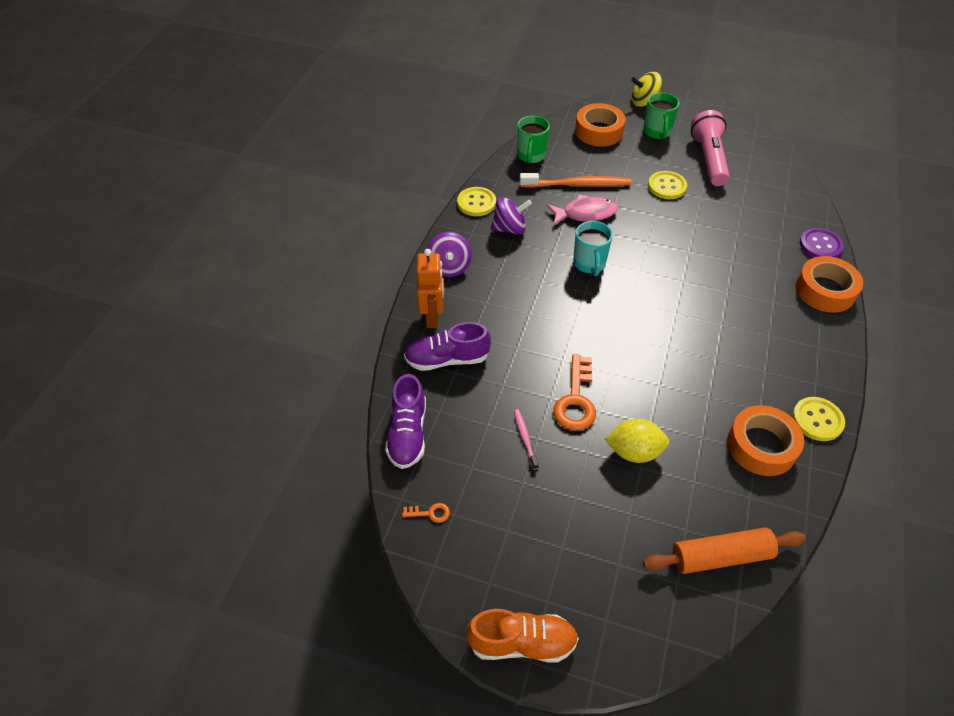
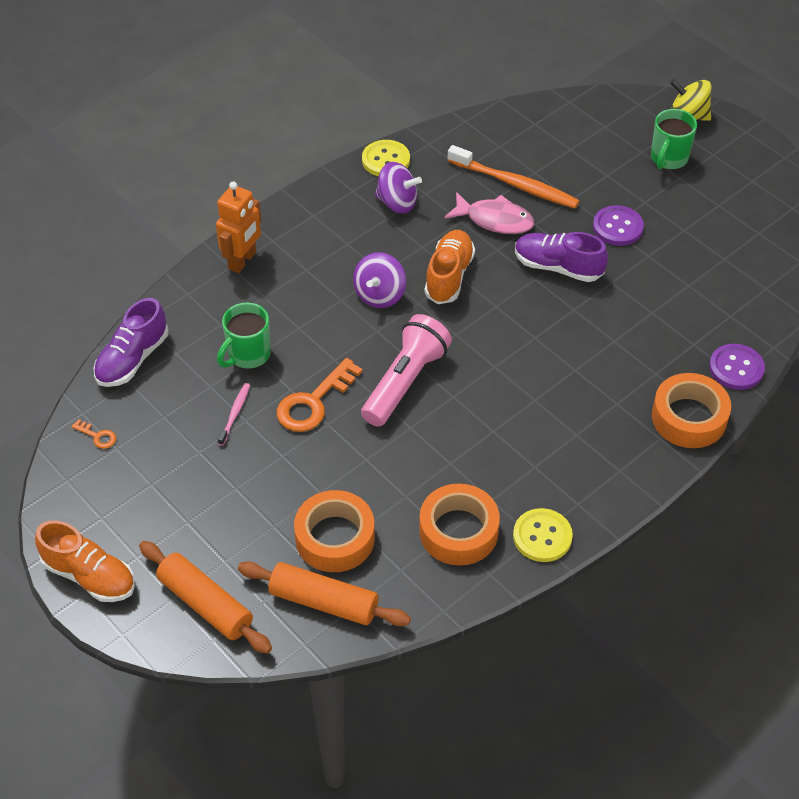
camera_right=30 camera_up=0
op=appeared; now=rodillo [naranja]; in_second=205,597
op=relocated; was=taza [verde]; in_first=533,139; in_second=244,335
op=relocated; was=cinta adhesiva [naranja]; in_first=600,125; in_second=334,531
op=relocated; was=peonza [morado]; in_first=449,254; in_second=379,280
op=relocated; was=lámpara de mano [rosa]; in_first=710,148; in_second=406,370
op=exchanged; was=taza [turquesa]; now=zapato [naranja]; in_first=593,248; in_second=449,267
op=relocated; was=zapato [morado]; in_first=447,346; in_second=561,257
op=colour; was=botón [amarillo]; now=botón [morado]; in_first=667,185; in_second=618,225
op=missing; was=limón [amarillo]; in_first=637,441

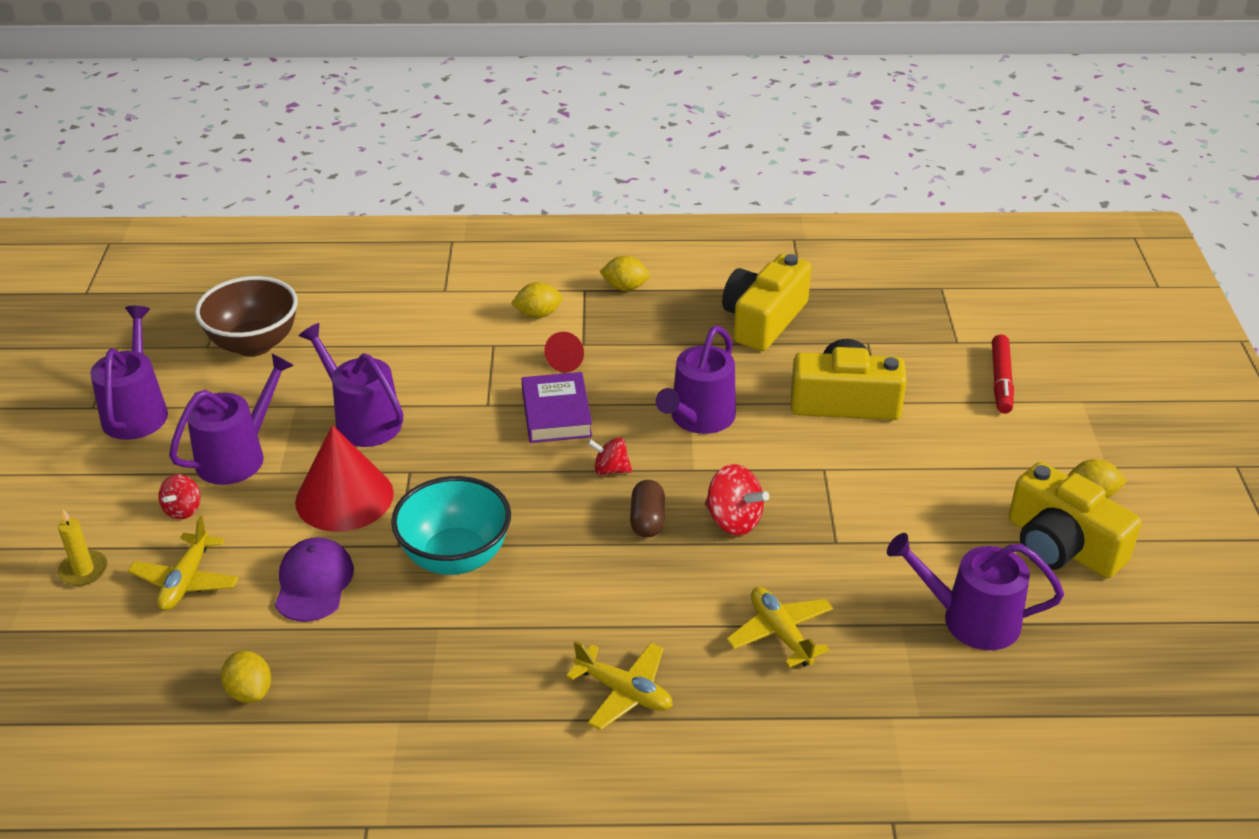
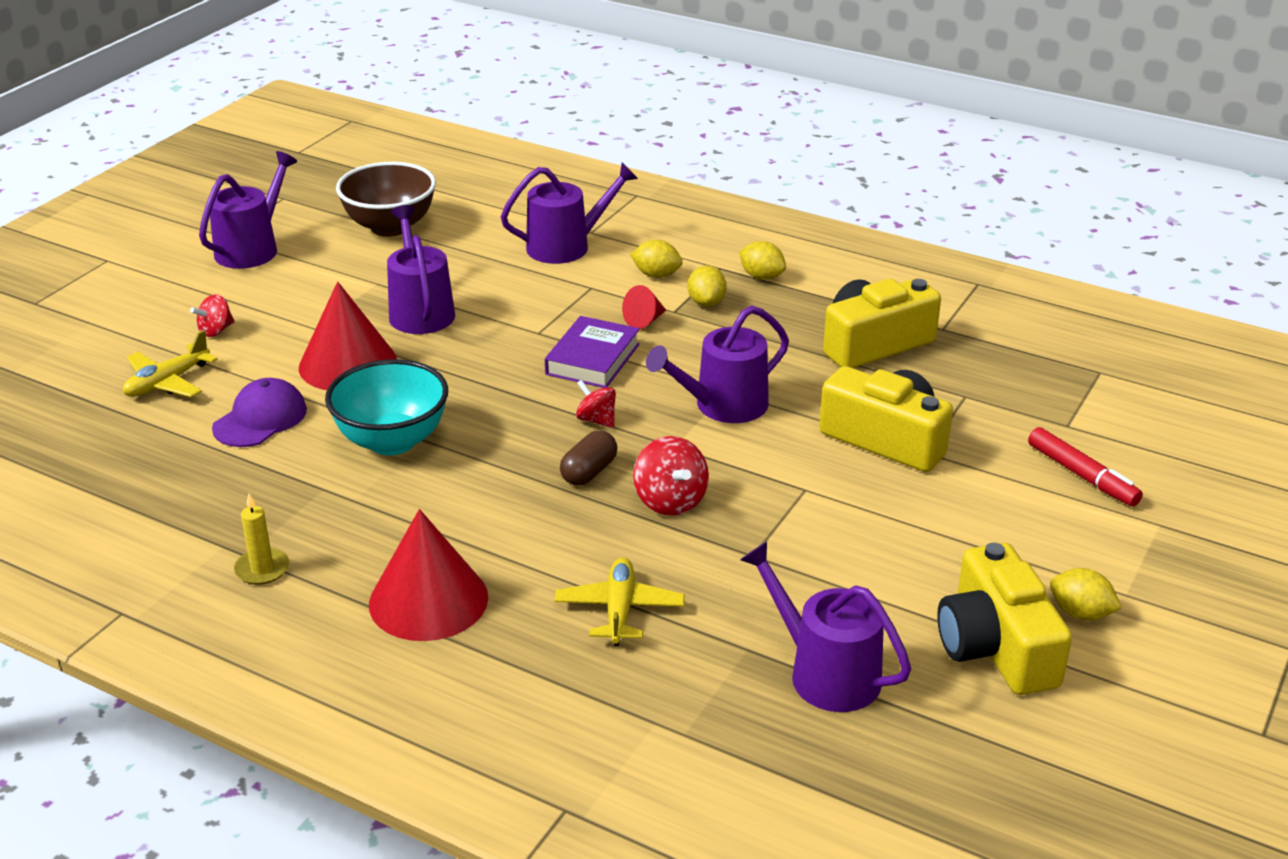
camera_right=30 camera_up=-5
op=relocated; was=vela [amarillo]; in_first=83,547; in_second=261,539
op=exchanged; was=avión [amarillo]; now=cono [rojo]; in_first=619,685; in_second=428,575
op=relocated; was=regadera [morado]; in_first=231,419; in_second=569,213
op=relocated; was=limón [amarillo]; in_first=246,677; in_second=707,286
op=spun; was=rotulador [rojo]; in_first=1003,374; in_second=1085,466; clockwise=-75

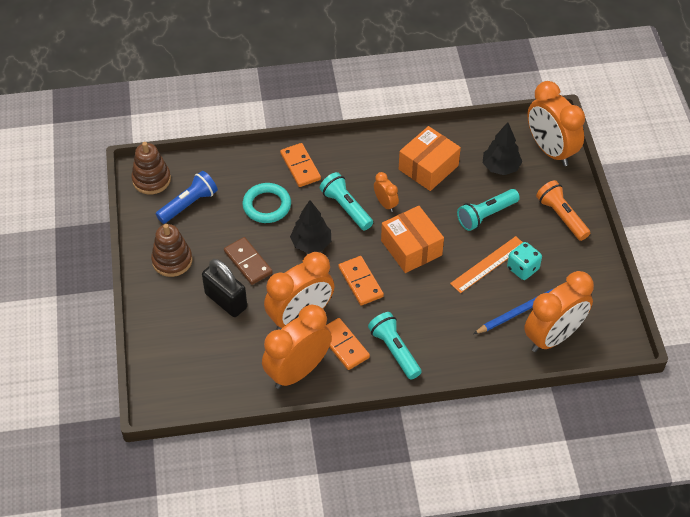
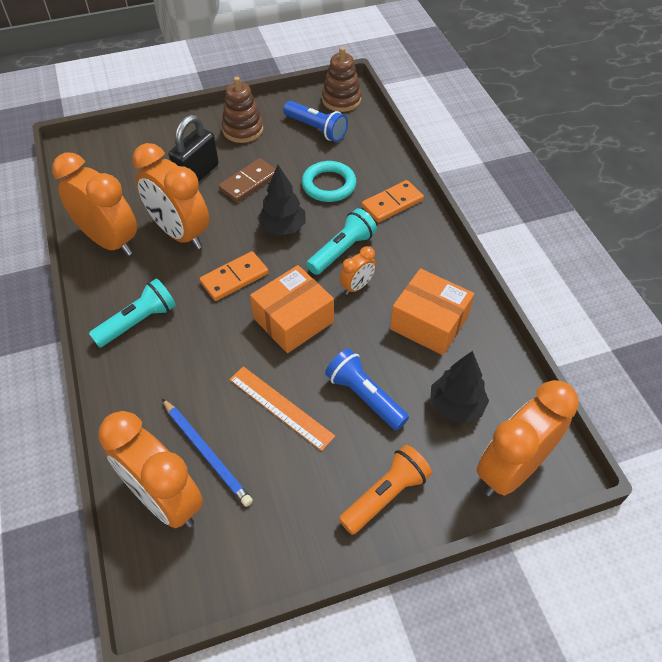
camera_right=80 camera_up=0
op=colour; was=lámpara de mano [turquesa]; now=lámpara de mano [azul]; in_first=488,210; in_second=367,389
op=missing; was=ficha de dominó [naranja]; in_first=348,344
op=missing; was=dado [turquesa]; in_first=524,261

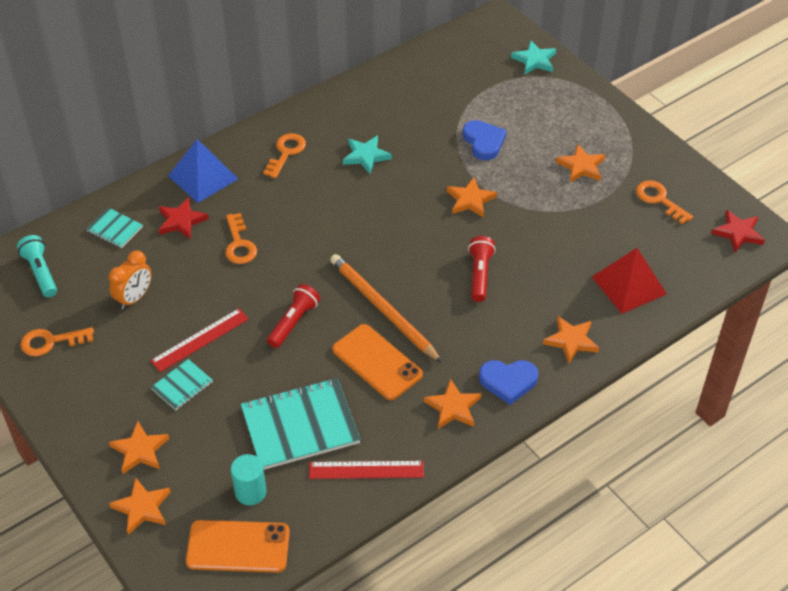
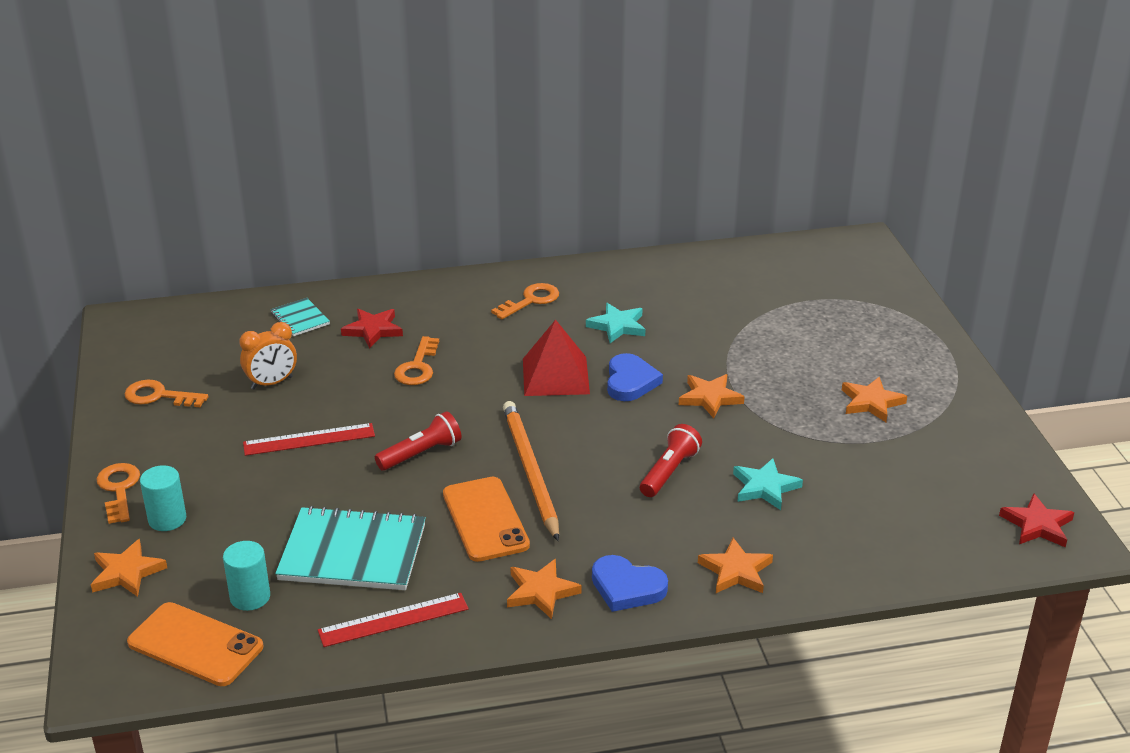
camera_right=25 camera_up=-15
op=relocated; was=llave [naranja]; in_first=664,202; in_second=118,493
op=exchanged; was=estrella [naranja]; now=cilindro [turquesa]; in_first=139,447; in_second=163,498
op=spun; was=regla [rojo]; in_first=366,470; in_second=393,620; clockwise=-45
op=relocated; was=pirámide [rojo]; in_first=629,281; in_second=556,358
op=relocated; was=corazón [azul]; in_first=485,140; in_second=635,377
op=relocated; was=estrella [turquesa]; in_first=533,57; in_second=768,484
op=missing; was=lámpara de mano [turquesa]; in_first=37,266
op=missing; was=cuaderno [turquesa]; in_first=182,384
op=missing; was=pirámide [azul]; in_first=203,171

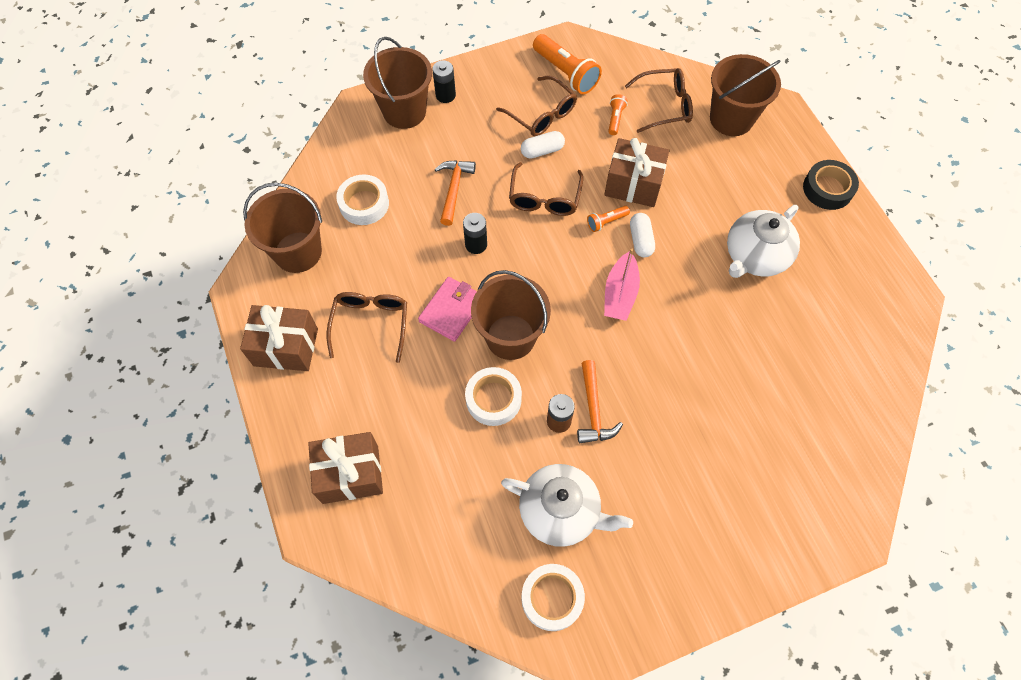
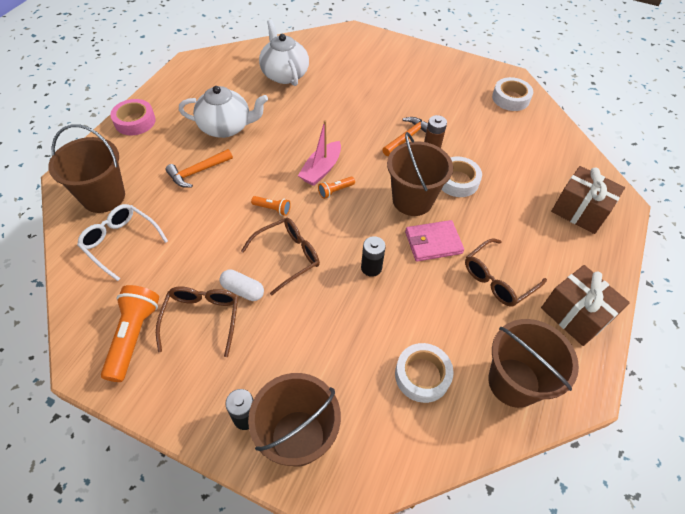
camera_right=-135 camera_up=-10
op=colour; was=gafas [marrón]; now=gafas [blanco]; in_first=659,100; in_second=122,242
op=colour; was=cinta adhesiva [negro]; now=cinta adhesiva [rosa]; in_first=831,185; in_second=133,117
op=relocated; was=martillo [naranja]; in_first=455,193; in_second=199,168
op=relocated; was=tetera [blanco]; in_first=567,505; in_second=284,52
op=spun; was=barco [rosa]; in_first=622,285; in_second=319,153; clockwise=150
op=relocated; was=lámpara de mano [naranja]; in_first=618,114; in_second=336,188
op=missing; was=regalo [marrón]; in_first=637,172
op=missing; was=cápsula [blanco]; in_first=642,235

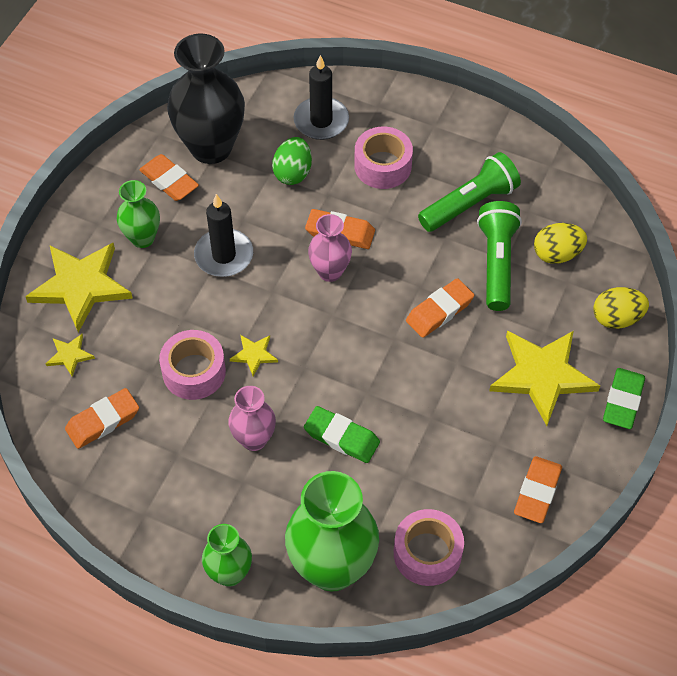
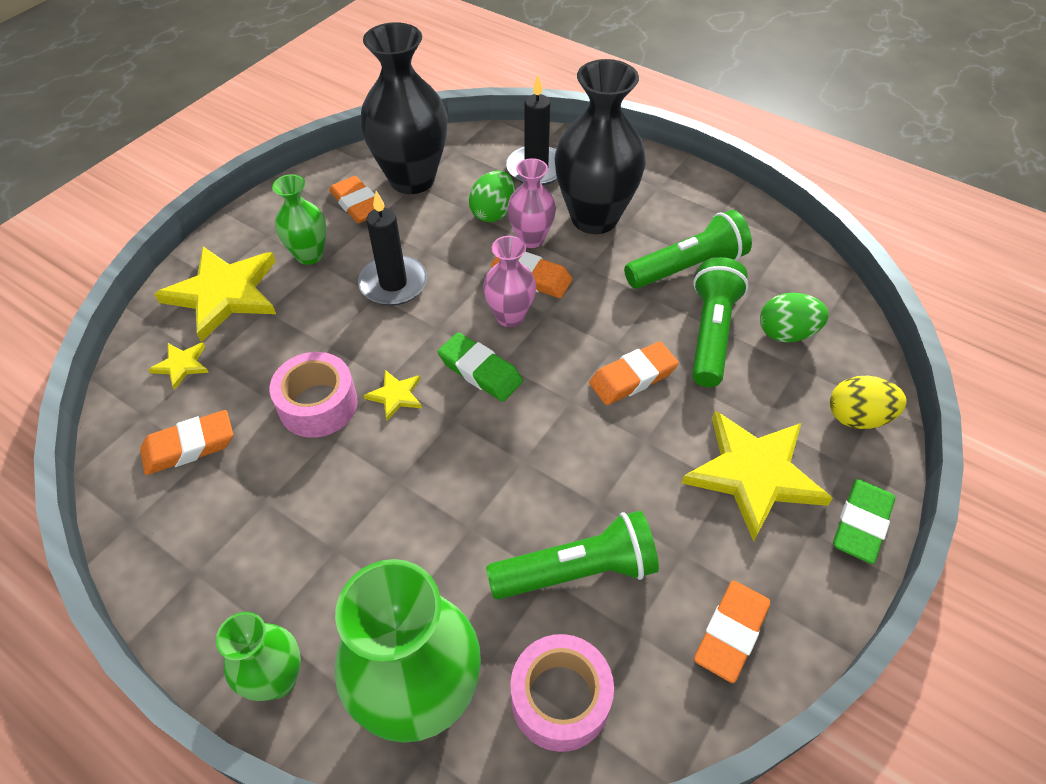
camera_right=10 camera_up=-5
op=relocated; was=goma de borrar [verde]; in_first=342,434; in_second=480,367
op=appeared; now=lámpara de mano [verde]; in_second=572,555
op=relocated; was=florero [rosa]; in_first=252,418; in_second=531,203
op=exchanged; was=cinta adhesiva [rosa]; now=florero [negro]; in_first=383,158; in_second=600,146
op=colour; was=huevo [amarillo]; now=huevo [verde]; in_first=560,243; in_second=794,318

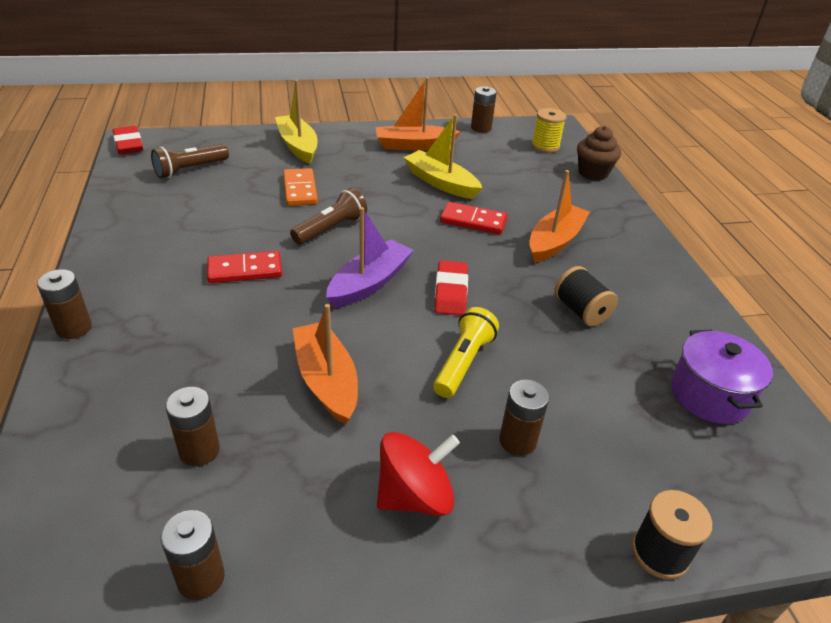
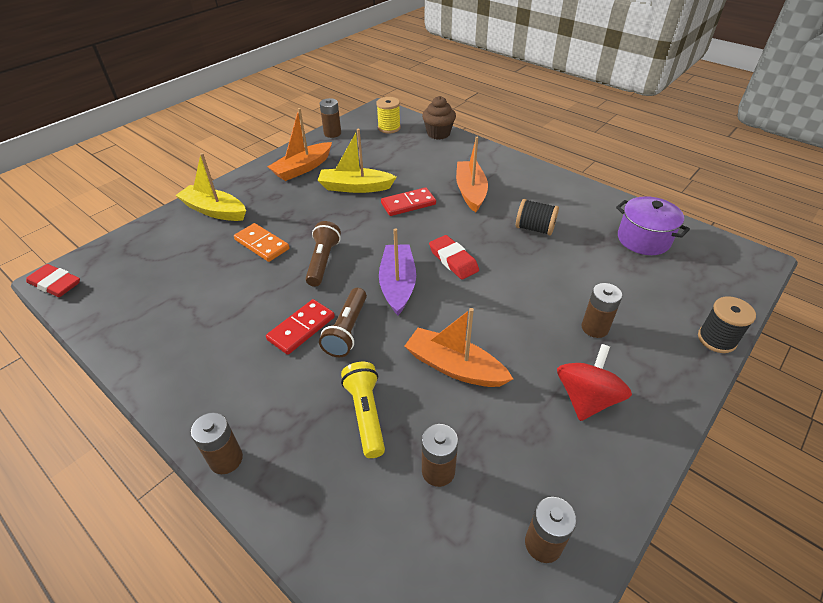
camera_right=-35 camera_up=5
op=relocated; was=lámpara de mano [marrón]; in_first=190,161; in_second=343,322
op=relocated; was=lámpara de mano [amarillo]; in_first=466,352; in_second=363,410

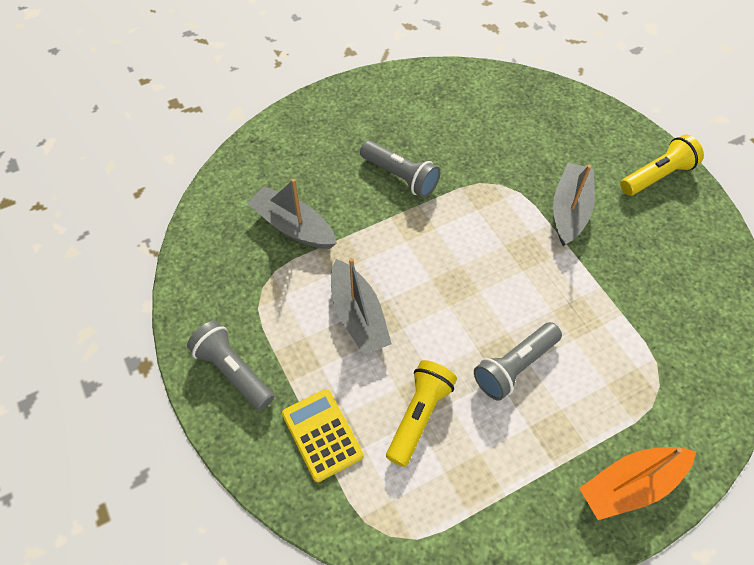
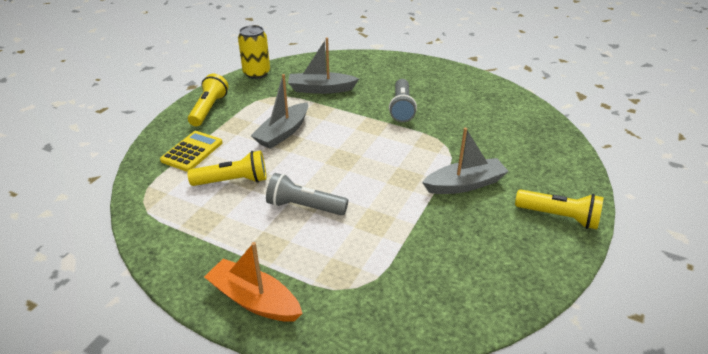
camera_right=55 camera_up=-20
op=colour; was=lámpara de mano [gris]; now=lámpara de mano [amarillo]; in_first=230,365; in_second=208,100
op=appeared; now=lata [amarillo]; in_second=254,52
op=spun; was=barco [gris]; in_first=292,214; in_second=323,66; clockwise=-90

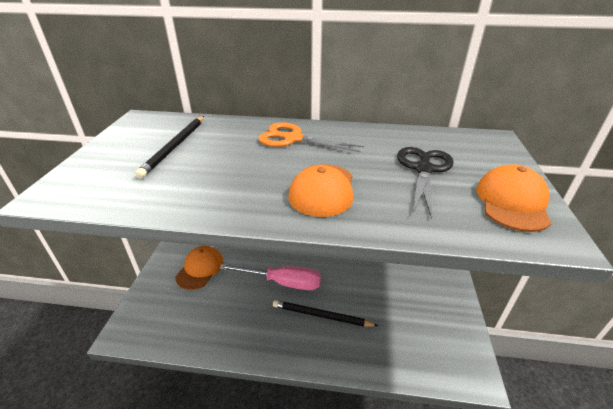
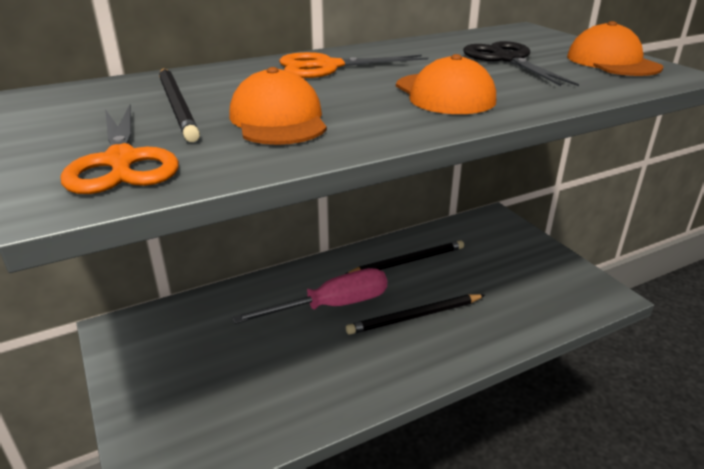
camera_right=-35 camera_up=-5
op=appeared; now=tijeras [naranja]; in_second=119,149
op=relocated; was=gorra [naranja]; in_first=200,268; in_second=278,106
op=appeared; now=lápiz [negro]; in_second=405,257

